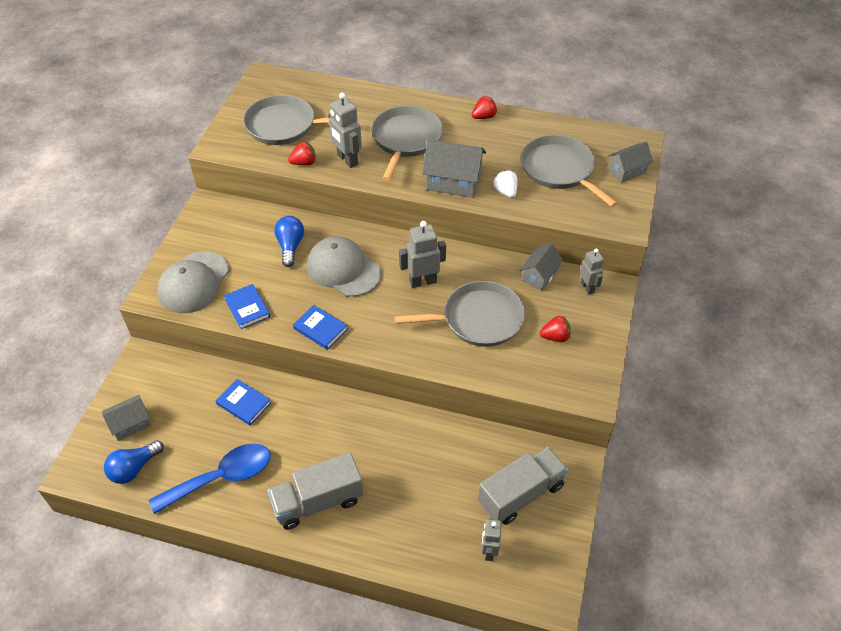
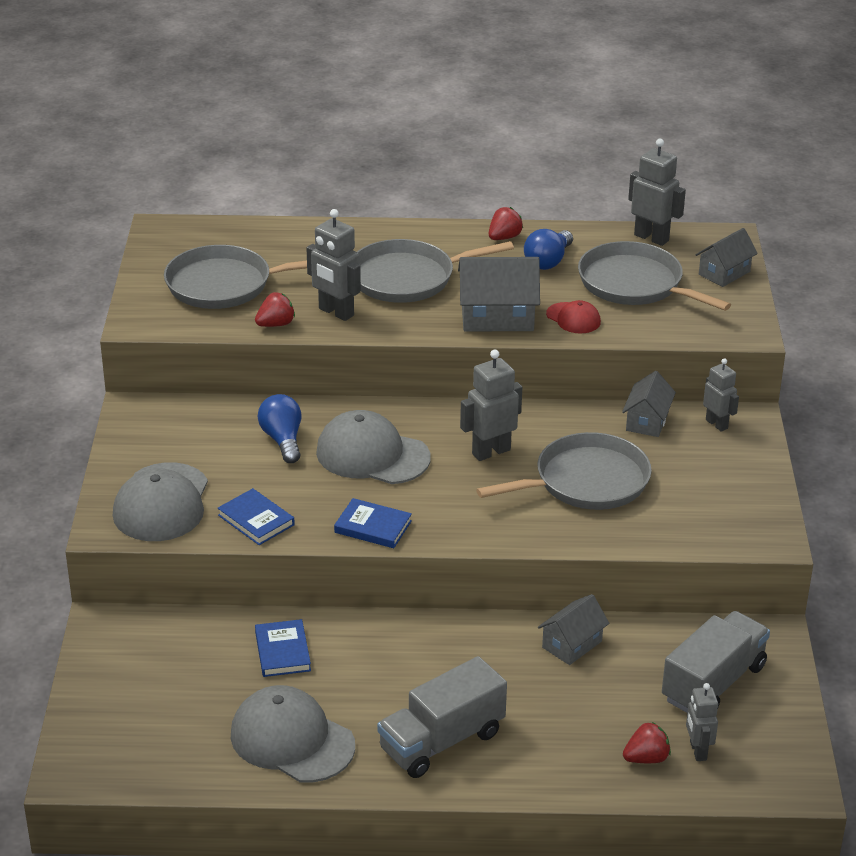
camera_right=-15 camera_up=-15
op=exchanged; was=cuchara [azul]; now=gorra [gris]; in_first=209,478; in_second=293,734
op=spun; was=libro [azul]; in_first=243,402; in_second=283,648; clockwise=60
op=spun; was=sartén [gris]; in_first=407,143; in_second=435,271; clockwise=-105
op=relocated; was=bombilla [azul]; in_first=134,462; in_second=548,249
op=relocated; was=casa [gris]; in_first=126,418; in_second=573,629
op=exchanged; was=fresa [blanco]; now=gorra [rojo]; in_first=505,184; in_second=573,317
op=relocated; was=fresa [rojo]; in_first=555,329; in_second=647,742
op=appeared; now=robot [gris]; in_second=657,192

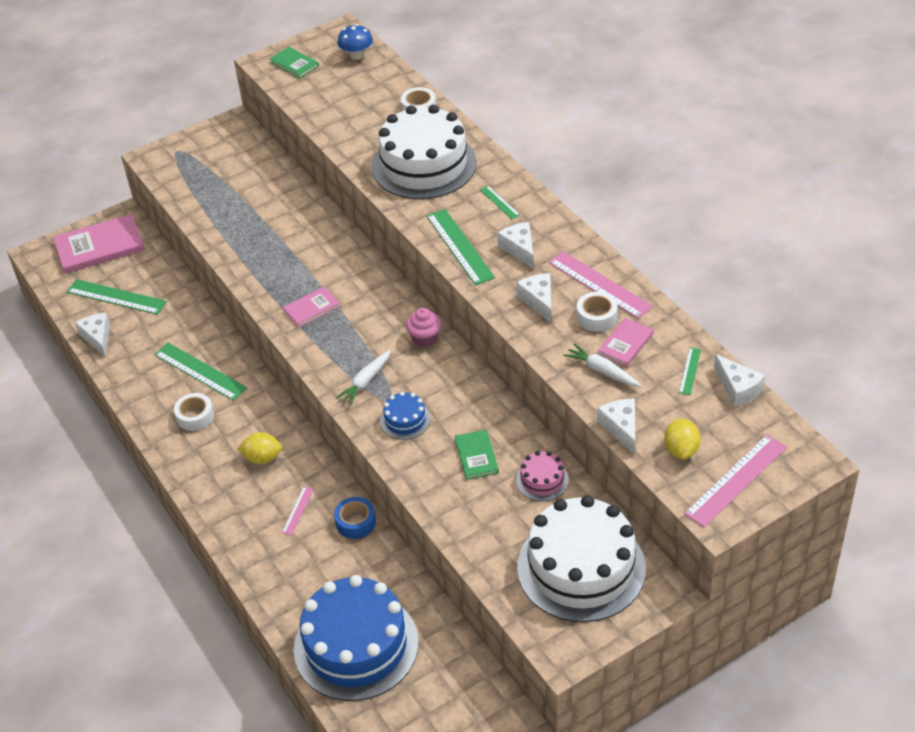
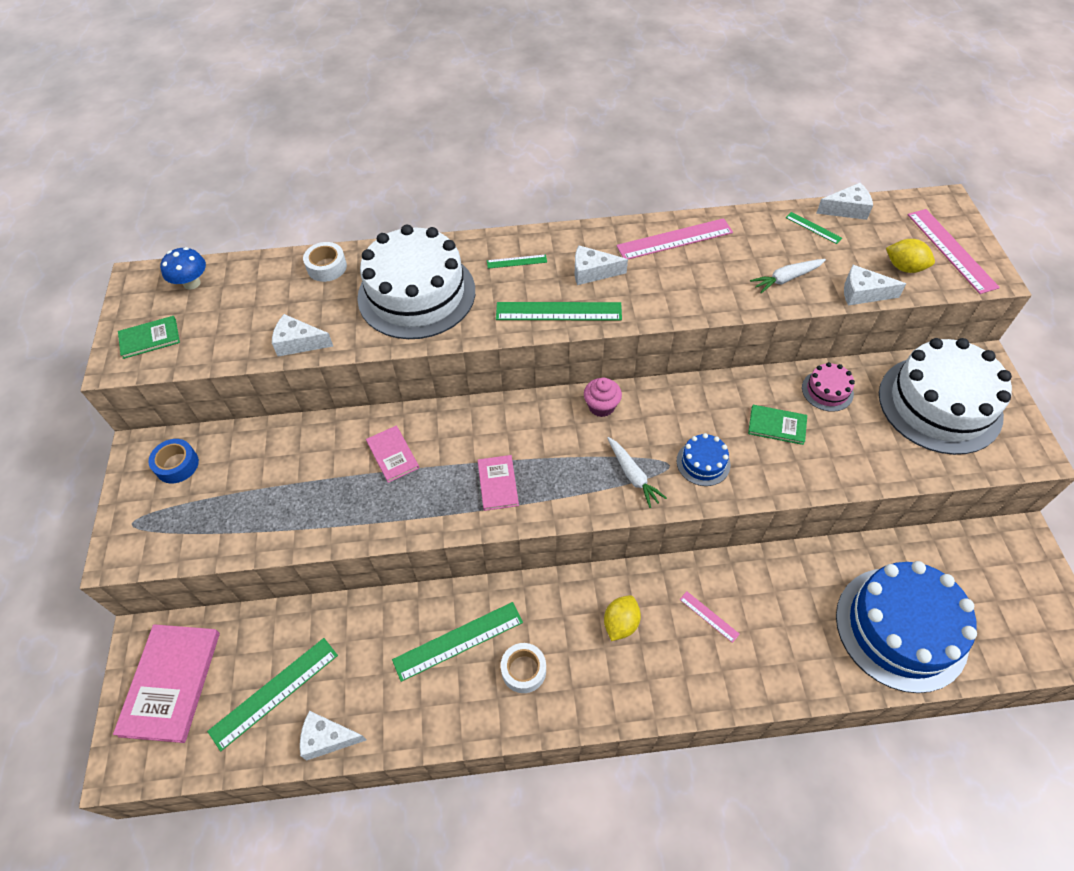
camera_right=-65 camera_up=10
op=relocated; was=cinta adhesiva [azul]; in_first=355,518; in_second=173,461
op=relocated; was=queso [blanco]; in_first=533,298; in_second=302,335
op=relocated; was=libro [rosa]; in_first=626,342; in_second=392,454
op=missing; was=cinta adhesiva [blanco]; in_first=597,312

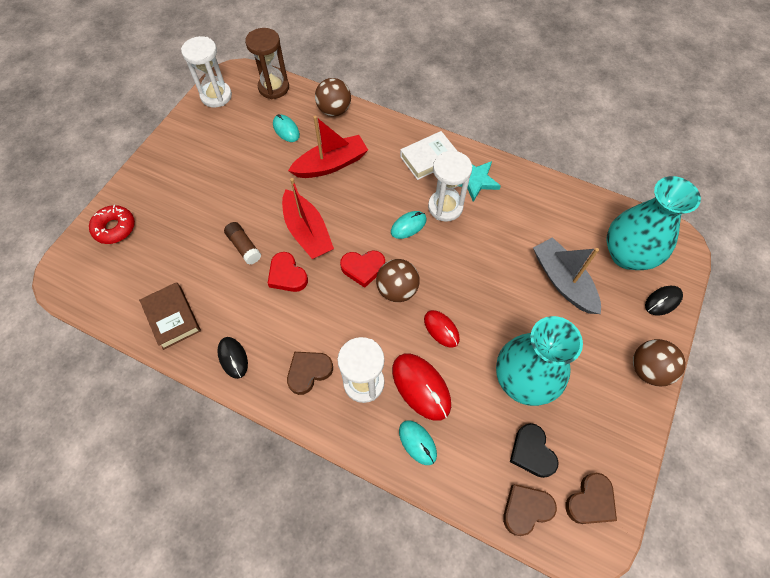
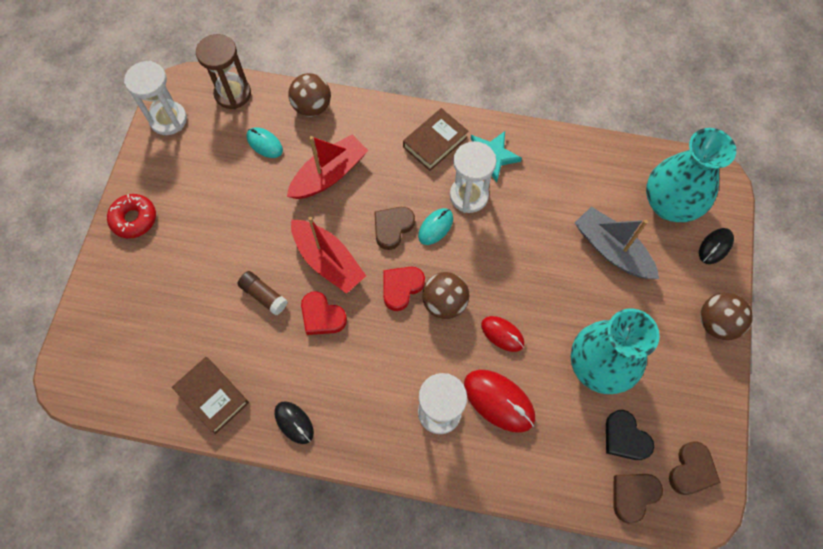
camera_right=-15 camera_up=5
op=relocated; was=rosquilla [rojo]; in_first=112,224; in_second=131,216
op=relocated; was=corazón [marrón]; in_first=310,373; in_second=394,228
op=spun; was=corazón [rojo]; in_first=362,269; in_second=404,289; clockwise=150
op=colour; was=libro [blanco]; now=libro [marrón]; in_first=428,155; in_second=436,139
op=missing; was=ratón [turquesa]; in_first=418,443

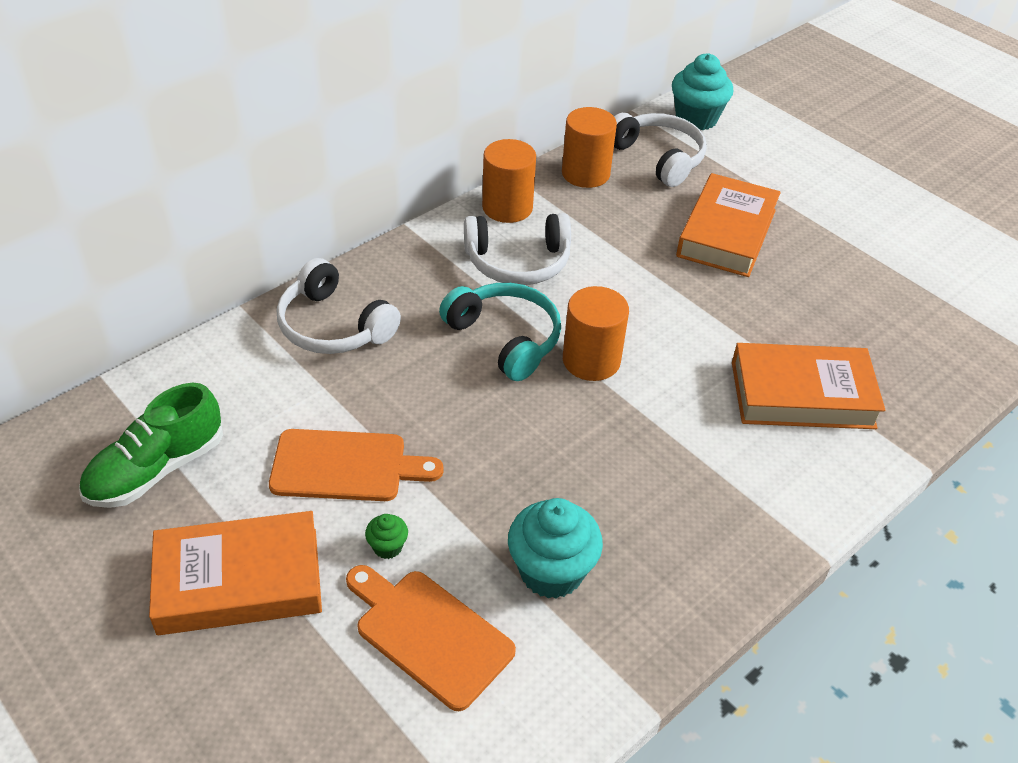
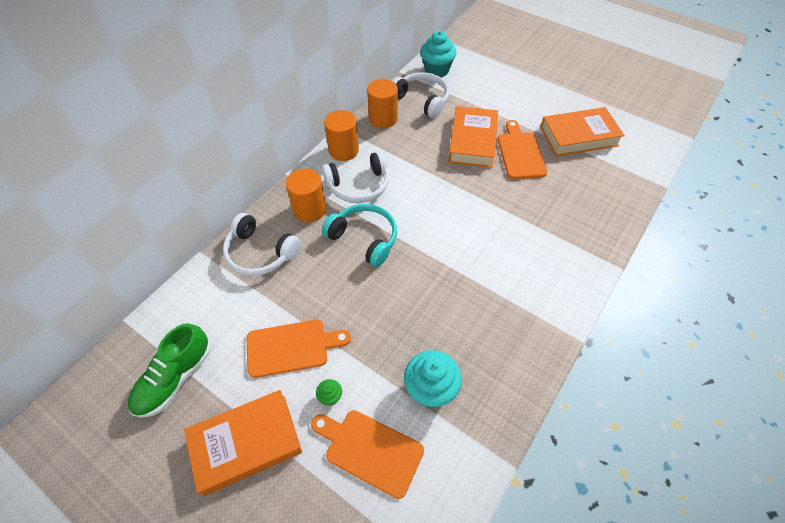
camera_right=-10 camera_up=10
op=relocated; was=cilindro [naranja]; in_first=596,333; in_second=306,195
op=appeared; now=tabla de cortar [naranja]; in_second=522,149
op=relocated; was=libro [naranja]; in_first=808,386; in_second=582,131

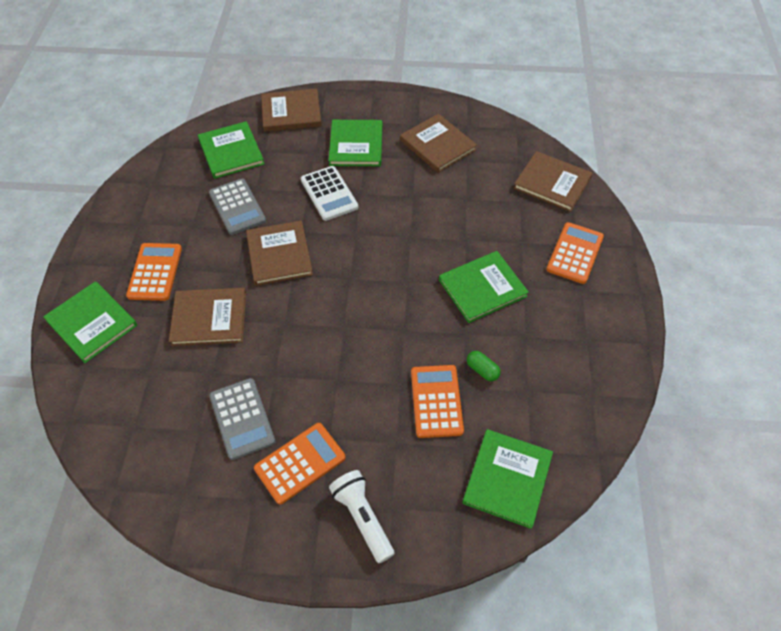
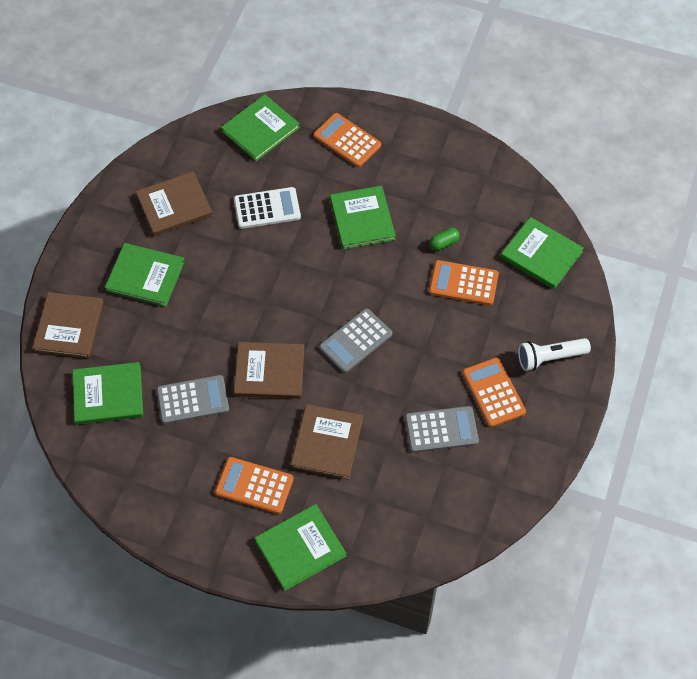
camera_right=-75 camera_up=5
op=colour; was=libro [marrón]; now=libro [verde]; in_first=553,181; in_second=260,127
op=relocated; was=calculadora [blanco]; in_first=330,193; in_second=267,208
op=appeared; now=calculadora [gris]; in_second=355,340

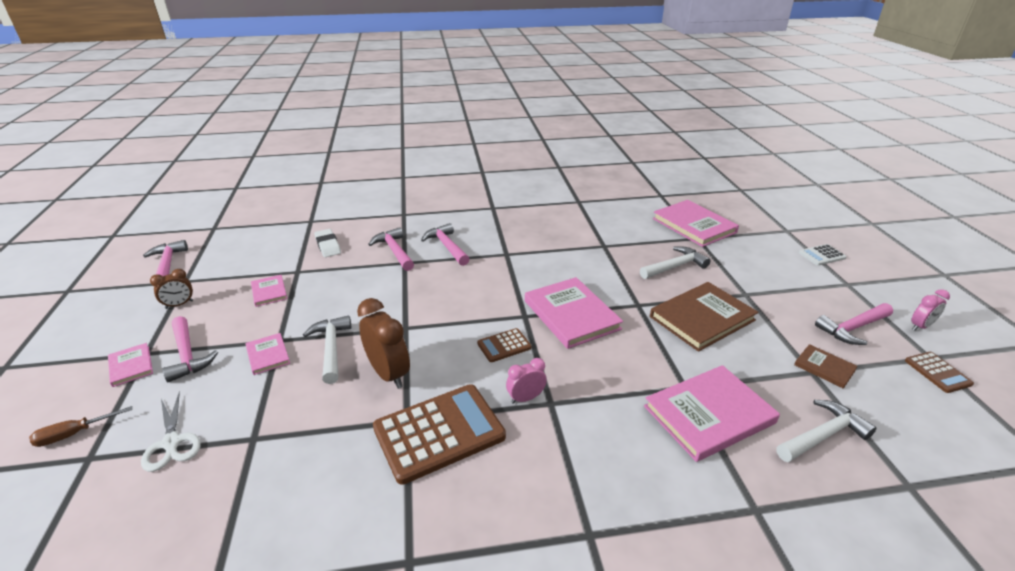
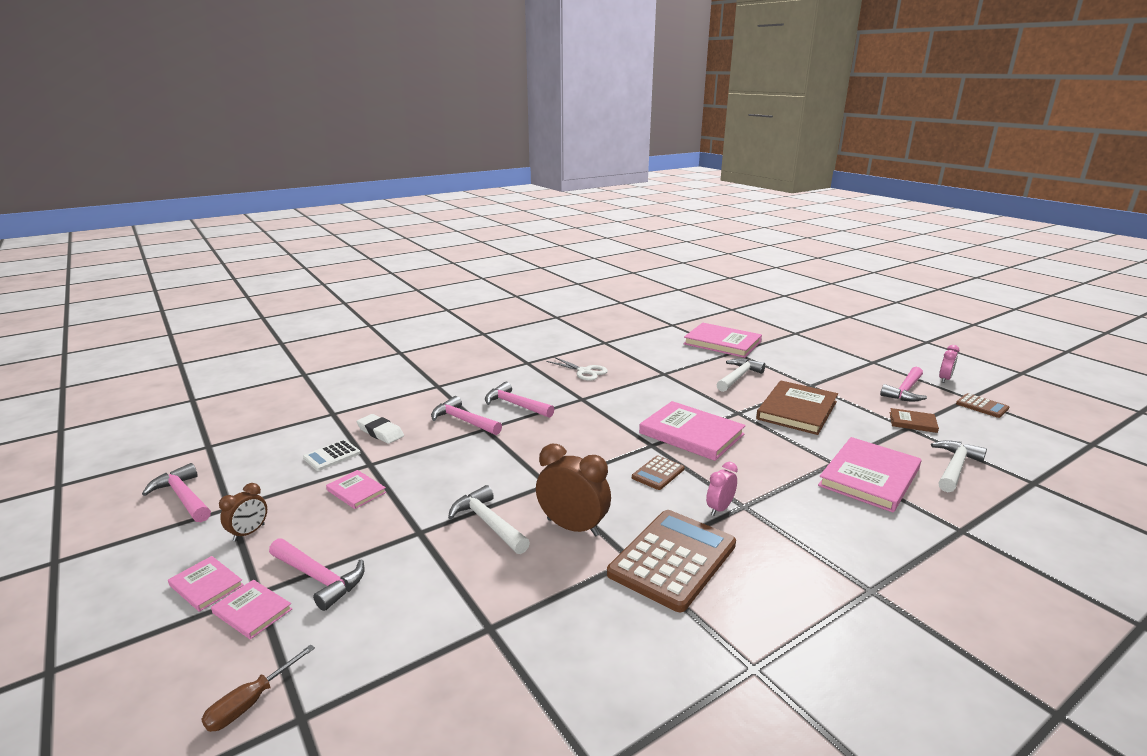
camera_right=-25 camera_up=-10
op=relocated; was=libro [rosa]; in_first=267,354; in_second=206,584
op=relocated; was=calculadora [blanco]; in_first=823,255; in_second=331,455
op=relocated; was=tijeras [blanco]; in_first=171,432; in_second=577,368

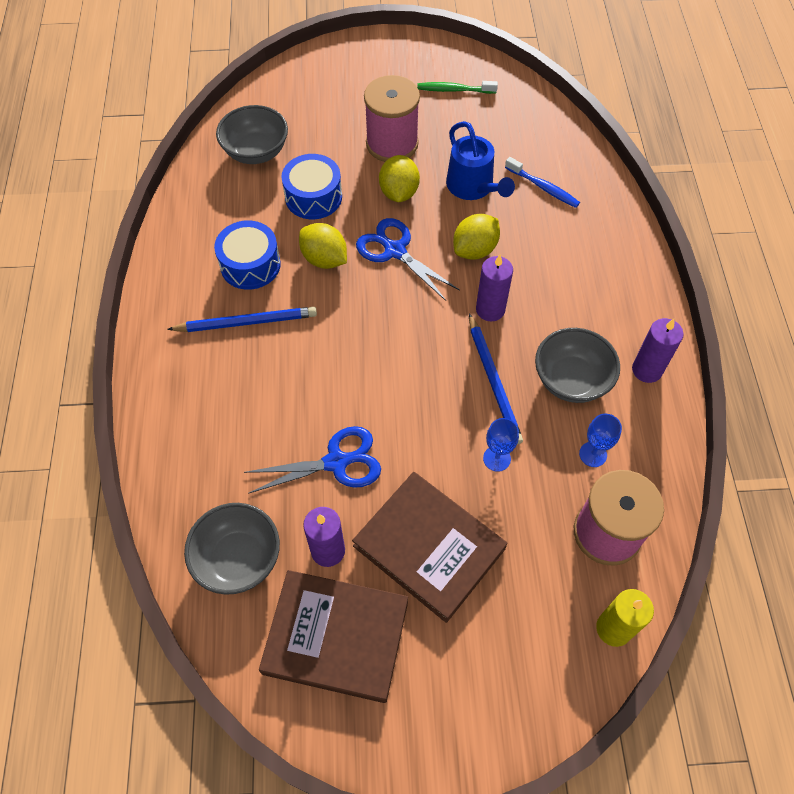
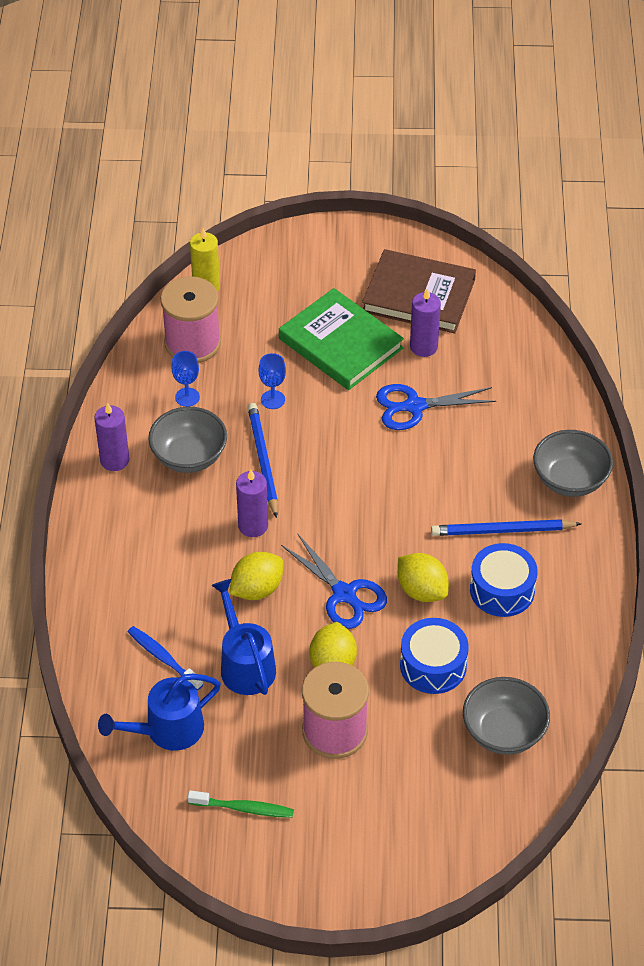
camera_right=-175 camera_up=-10
op=appeared; now=regadera [azul]; in_second=159,712
op=colour; was=libro [marrón]; now=libro [verde]; in_first=430,547; in_second=341,339
op=relocated; was=cuenco [gris]; in_first=232,549; in_second=573,463

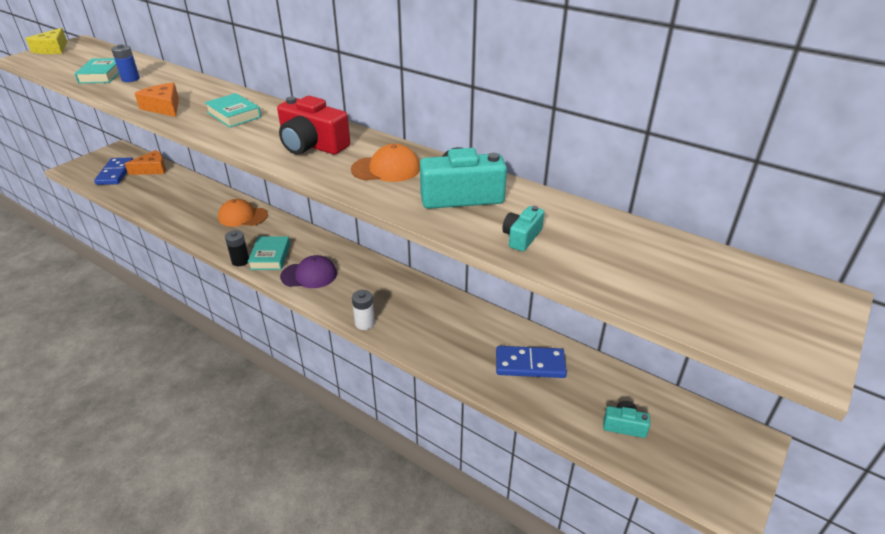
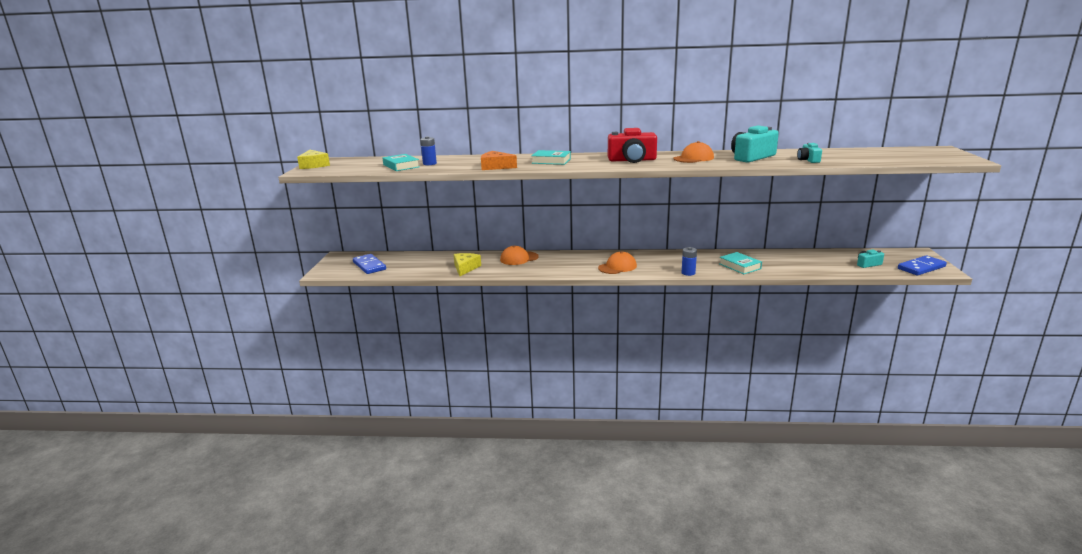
camera_right=-30 camera_up=-15
op=appeared; now=queso [amarillo]; in_second=467,264
op=colour; was=gorra [morado]; now=gorra [naranja]; in_first=308,271; in_second=617,262
op=colour; was=pila [blanco]; now=pila [azul]; in_first=363,310; in_second=689,261
op=relocated; was=libro [turquesa]; in_first=269,253; in_second=740,263
op=relocated; was=ficha de dominó [azul]; in_first=531,362; in_second=922,265
op=missing; was=queso [naranja]; in_first=145,162
op=missing; was=pila [negro]; in_first=237,248

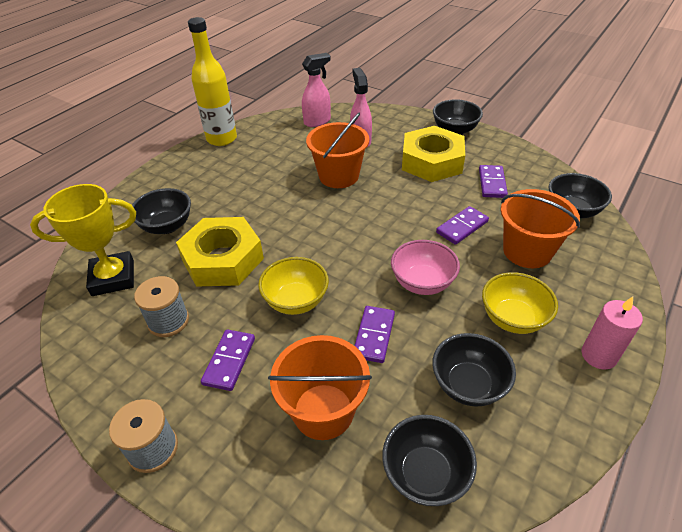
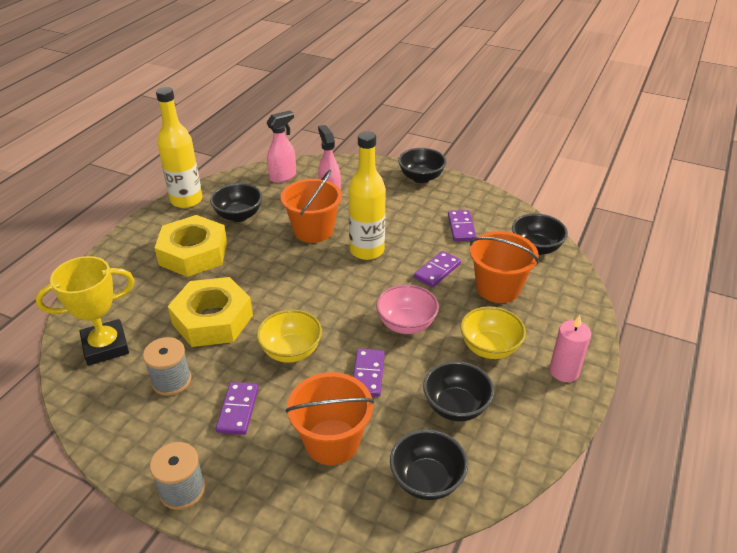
camera_right=-10 camera_up=-5
op=relocated; was=tuerca [amarillo]; in_first=433,154; in_second=191,246
op=relocated; was=cuenco [negro]; in_first=161,211; in_second=236,202
op=appeared; now=botella [amarillo]; in_second=367,195

